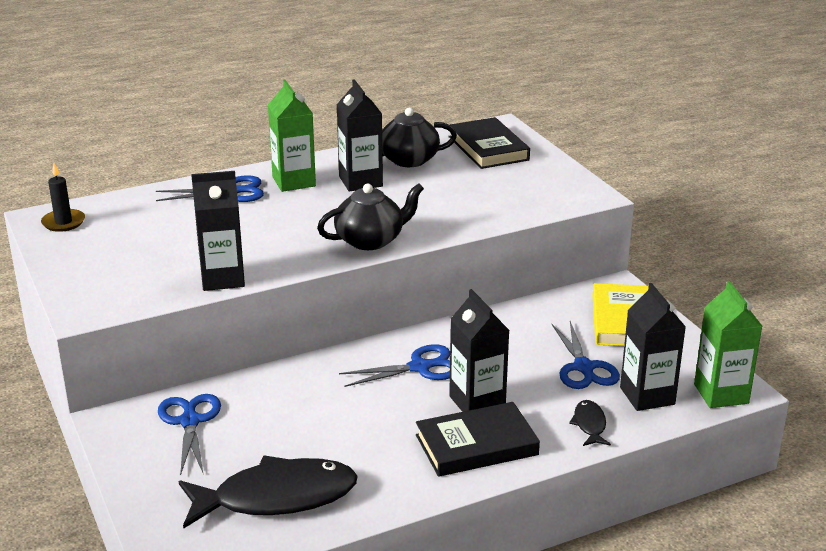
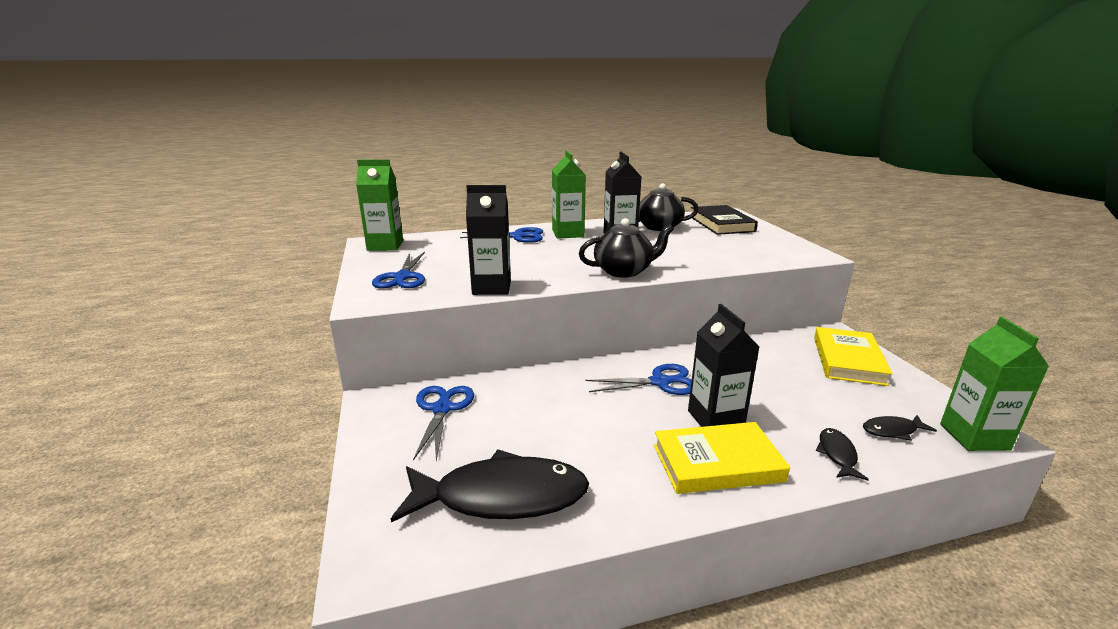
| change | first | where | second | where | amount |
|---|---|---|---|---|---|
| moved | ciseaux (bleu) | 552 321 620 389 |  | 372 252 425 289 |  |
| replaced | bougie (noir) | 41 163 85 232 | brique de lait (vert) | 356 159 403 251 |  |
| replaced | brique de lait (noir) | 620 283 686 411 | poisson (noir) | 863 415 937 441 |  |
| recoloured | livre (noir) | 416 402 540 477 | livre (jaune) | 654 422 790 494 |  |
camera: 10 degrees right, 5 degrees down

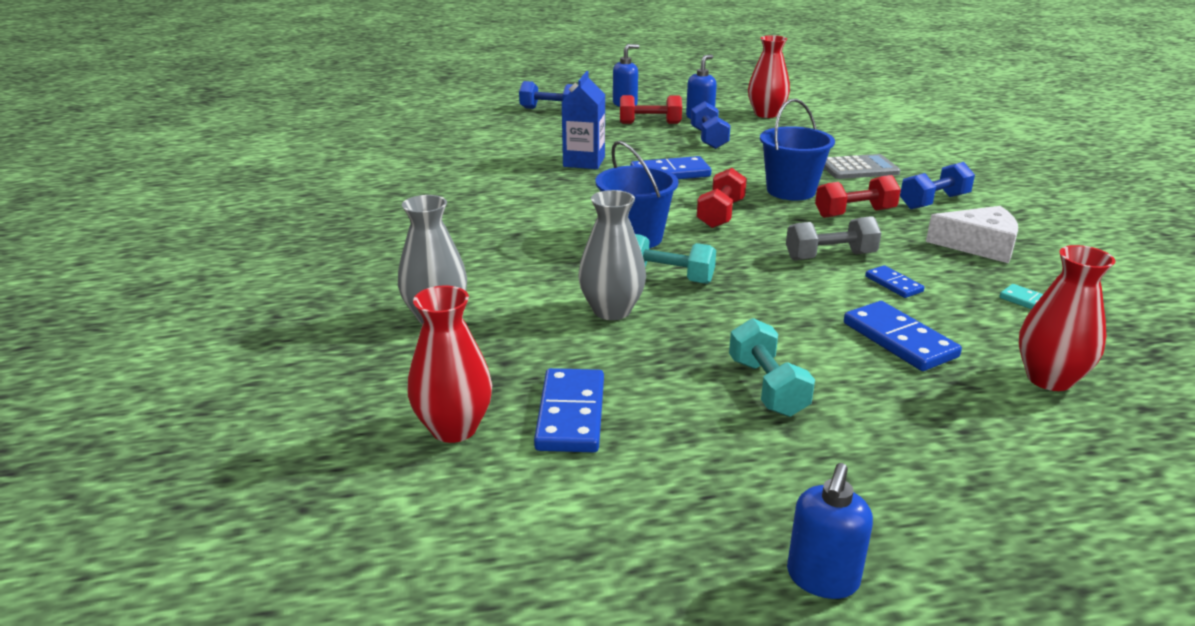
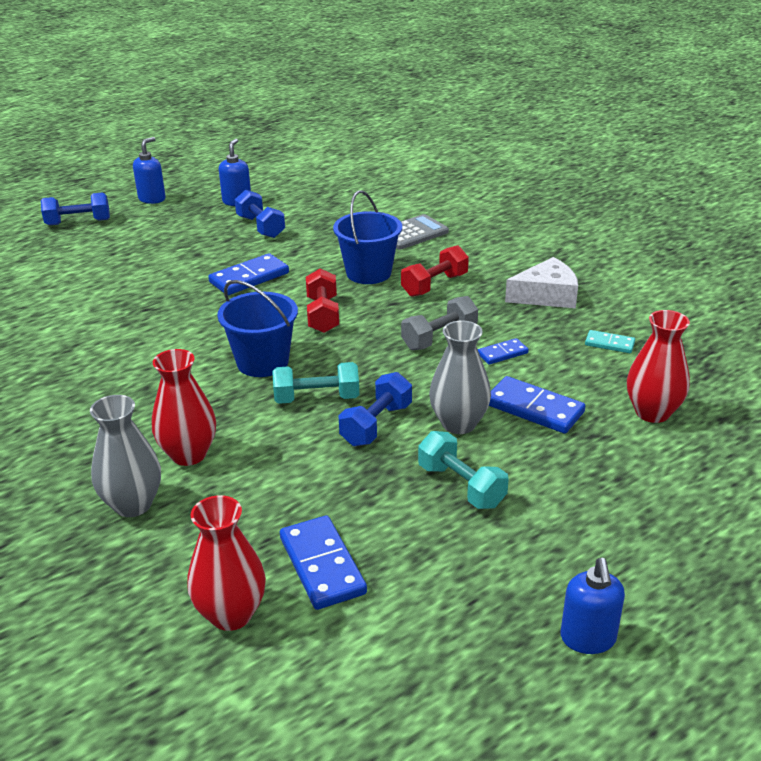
| change | first | where | second | where | amount |
|---|---|---|---|---|---|
| removed | brique de lait (bleu) | 561 71 605 169 |  |  |  |
| removed | haltère (rouge) | 620 95 682 124 |  |  |  |
| moved | vase (gris) | 578 190 646 320 |  | 429 320 491 434 |  |
| moved | vase (rouge) | 748 35 790 118 |  | 152 349 216 466 |  |
| moved | haltère (bleu) | 900 162 975 209 |  | 339 372 412 446 |  |
| turned | domino (bleu) | 865 265 924 298 |  | 478 338 529 365 | 60 degrees counterclockwise |
camera: 25 degrees left, 5 degrees up

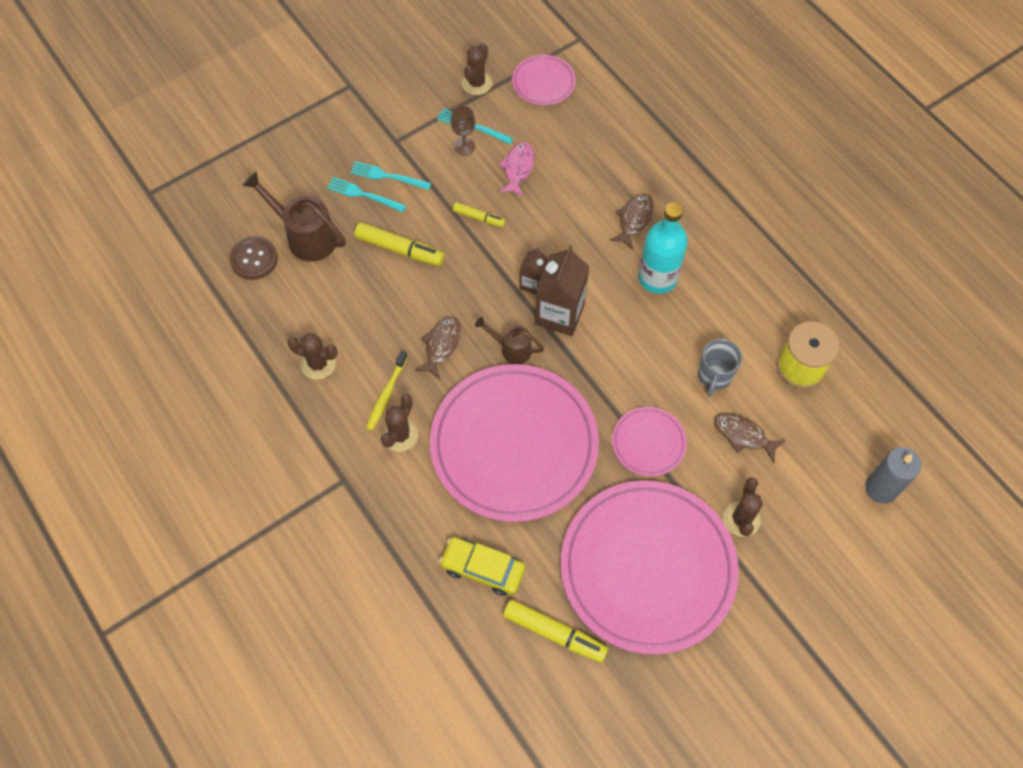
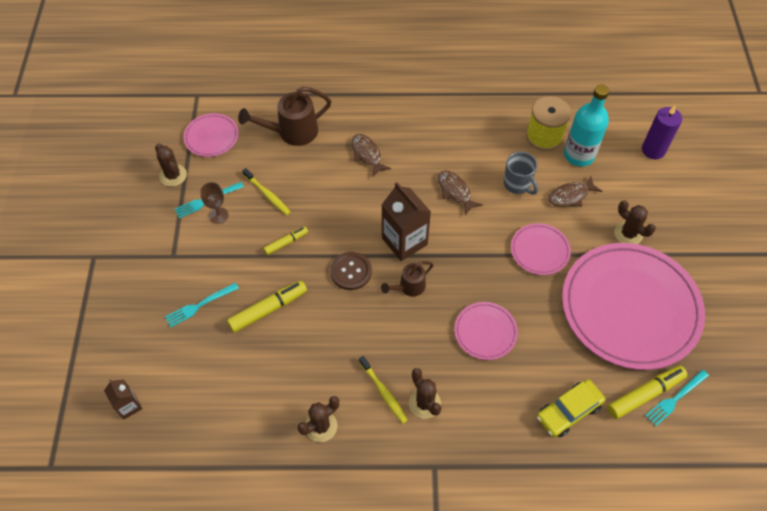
| change | first | where | second | where | amount |
|---|---|---|---|---|---|
| moved | bouton (marron) | 229 236 278 280 |  | 330 252 372 290 |  |
| moved | arrosoir (marron) | 243 171 346 262 |  | 238 87 331 146 |  |
| moved | fourchette (turquoise) | 350 161 431 190 |  | 645 370 709 426 |  |
| moved | poisson (marron) | 415 316 461 380 |  | 438 171 483 215 |  |
| moved | brique de lait (marron) | 520 247 548 295 |  | 104 379 142 420 |  |
| moved | bouteille (turquoise) | 639 202 688 294 |  | 564 84 609 167 |  |
| replaced | poisson (rose) | 499 142 534 197 | brosse à dents (jaune) | 242 168 291 215 |  |
| recoloured | bougie (gris) | 865 447 922 504 | bougie (violet) | 642 106 682 159 |  |
| resized | assiette (rose) | 430 364 599 522 |  | 454 302 518 360 | x0.44 |
camera: 55 degrees left, 5 degrees down

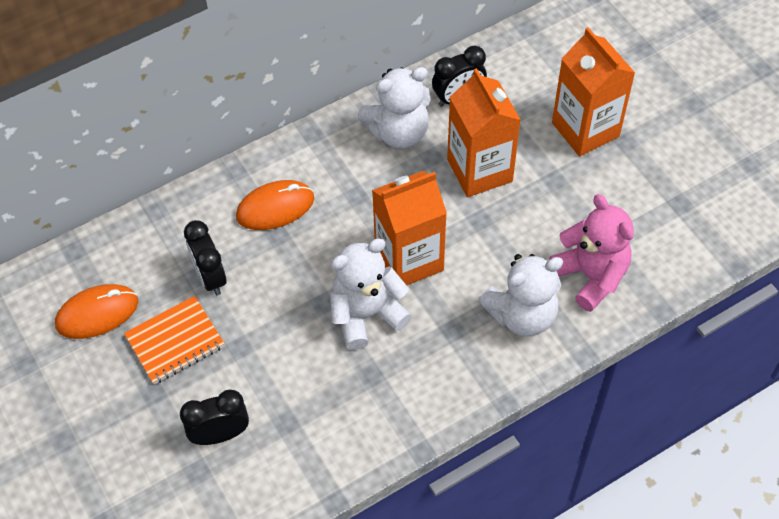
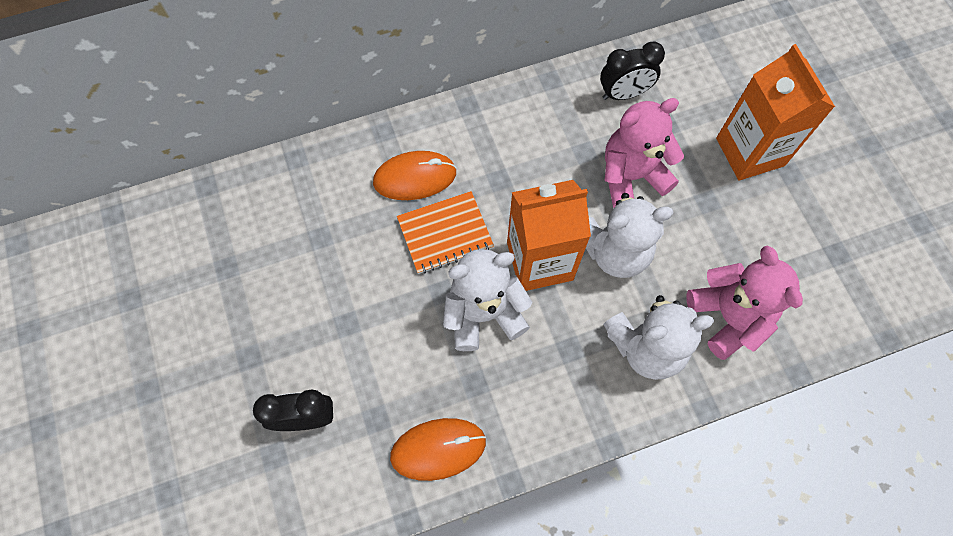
| change | first | where | second | where | amount |
|---|---|---|---|---|---|
| removed | réveil (noir) | 184 220 227 295 |  |  |  |
| moved | souris (orange) | 55 284 138 339 |  | 390 418 486 481 |  |
| moved | carnet (orange) | 124 296 225 384 |  | 397 191 494 274 |  |
| moved | ours en peluche (blanc) | 358 67 431 148 |  | 586 193 674 278 |  |
| replaced | brique de lait (orange) | 447 68 521 197 | ours en peluche (rose) | 604 98 684 208 |  |
camera: 10 degrees right, 10 degrees up

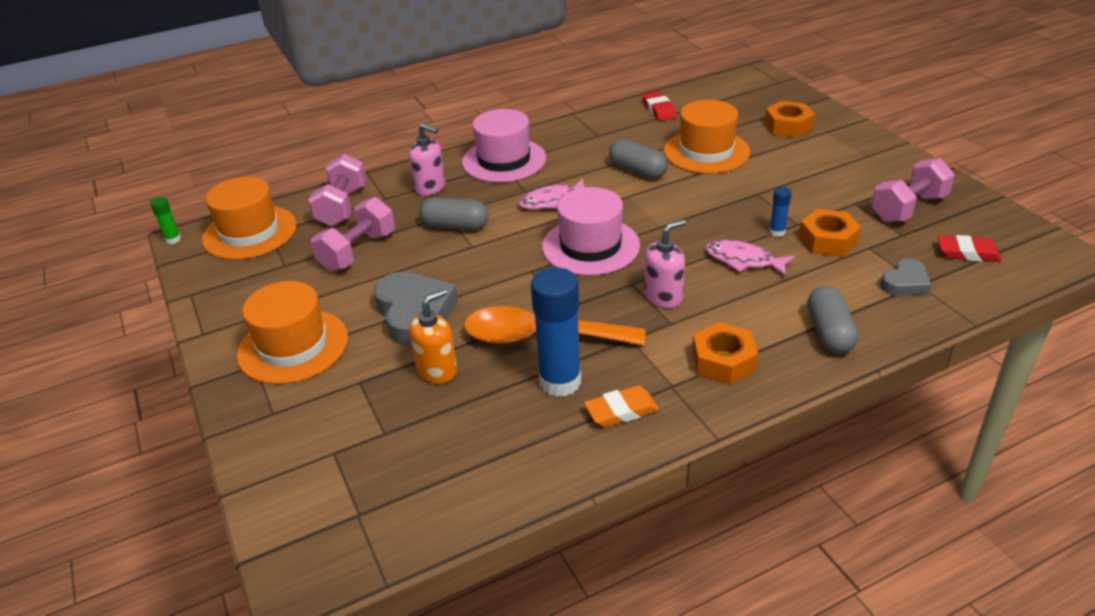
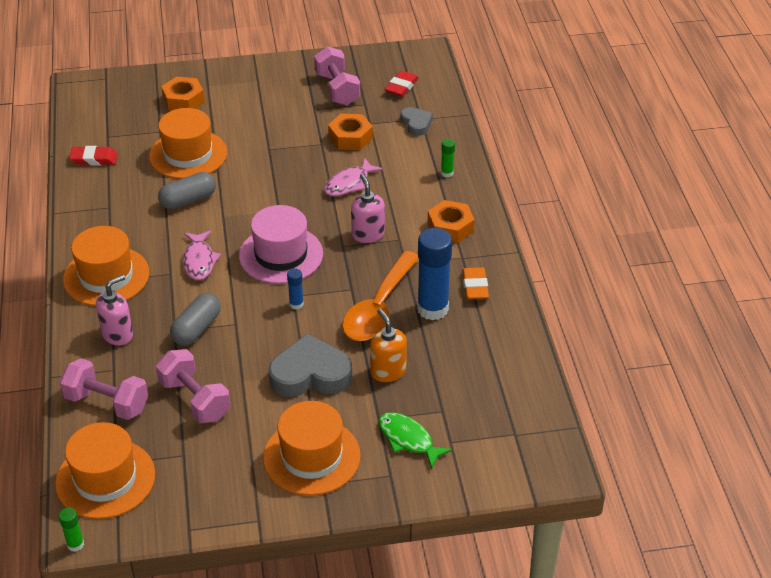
| change | first | where | second | where | amount |
|---|---|---|---|---|---|
| added |  |  | poisson (vert) | 379 412 453 469 |  |
| moved | bâton de colle (bleu) | 769 187 792 237 |  | 287 268 304 310 |  |
| replaced | gélule (gris) | 807 286 859 354 | bâton de colle (vert) | 441 139 455 178 |  |
| recoloured | chapeau (rose) | 462 109 546 183 | chapeau (orange) | 63 226 149 306 |  |
camera: 75 degrees left, 5 degrees up

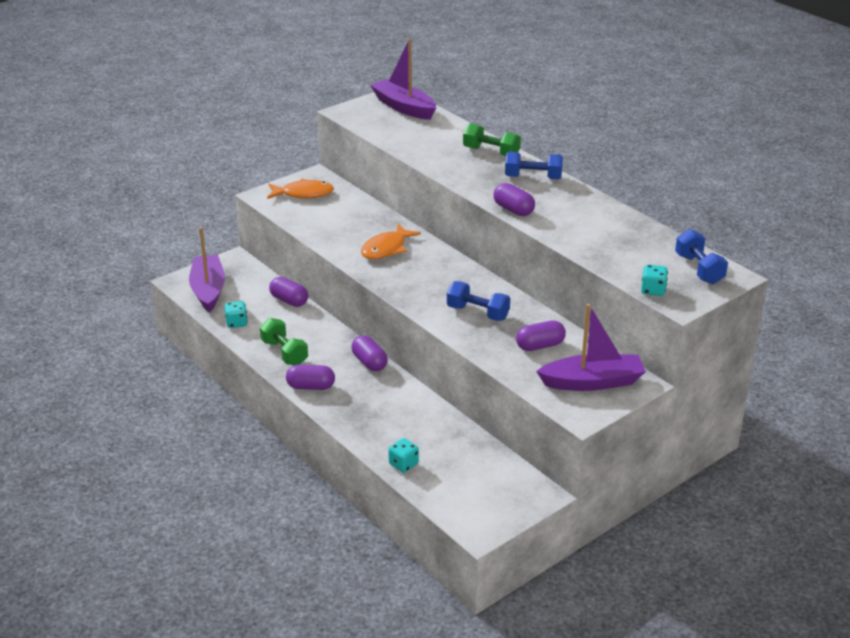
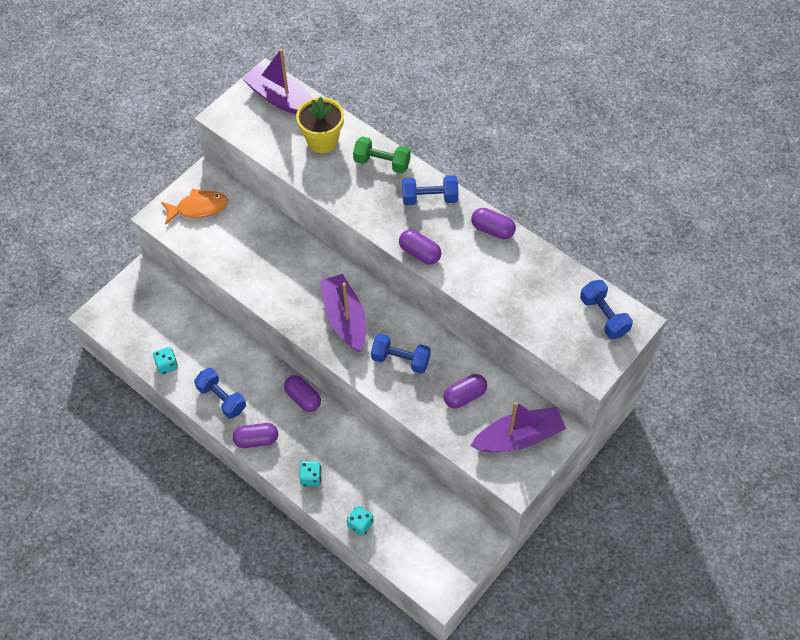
| change | first | where | second | where | amount |
|---|---|---|---|---|---|
| removed | poisson (orange) | 361 224 421 259 |  |  |  |
| added |  |  | pot de fleurs (jaune) | 296 96 344 153 |  |
| moved | bateau (violet) | 189 227 225 312 |  | 320 274 366 352 |  |
| moved | gélule (violet) | 269 277 308 307 |  | 471 208 516 240 |  |
| moved | dé (turquoise) | 641 265 668 296 |  | 299 461 322 486 |  |
| recoloured | haltère (vert) | 260 318 308 365 | haltère (bleu) | 194 368 246 419 |  |
camera: 10 degrees left, 25 degrees up

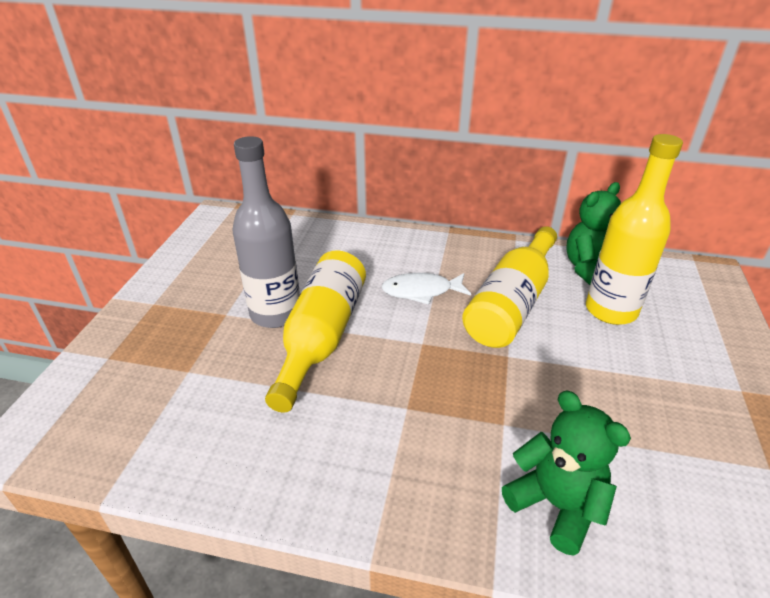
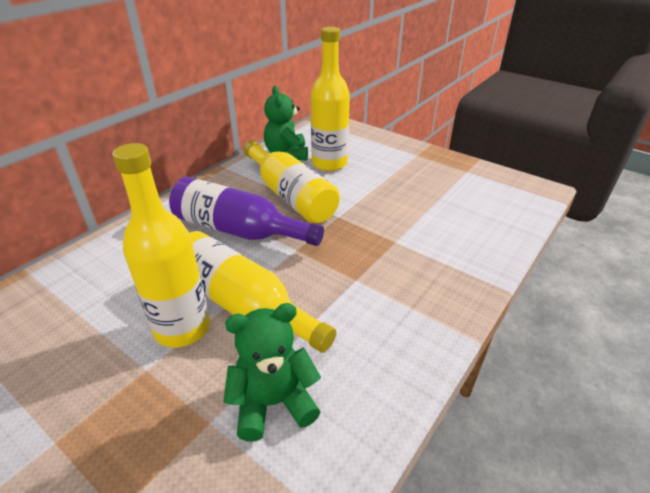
| change | first | where | second | where | amount |
|---|---|---|---|---|---|
| moved | ours en peluche (vert) | 502 391 631 555 |  | 223 303 321 441 |  |
| replaced | poisson (blanc) | 381 273 471 305 | bouteille (violet) | 169 177 324 246 |  |
| recoloured | bouteille (gris) | 232 136 300 328 | bouteille (jaune) | 112 143 210 348 |  |
camera: 65 degrees left, 0 degrees up

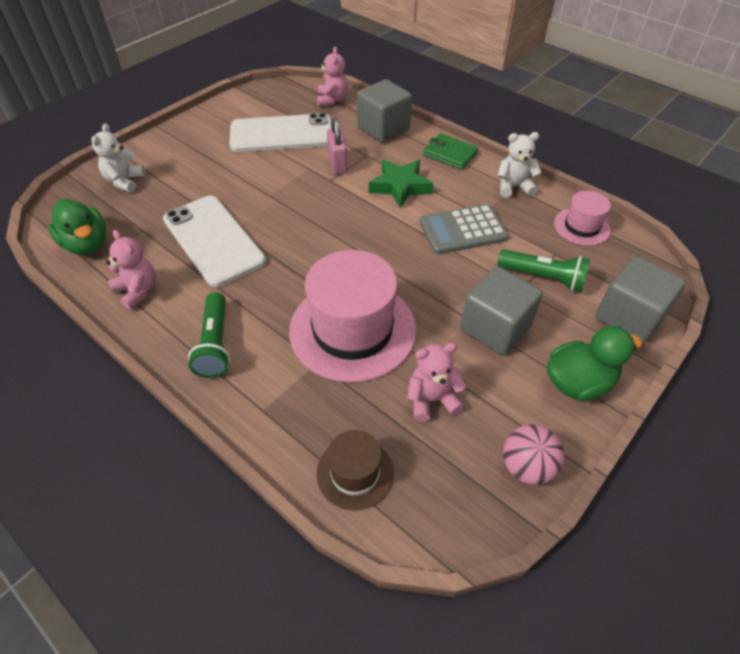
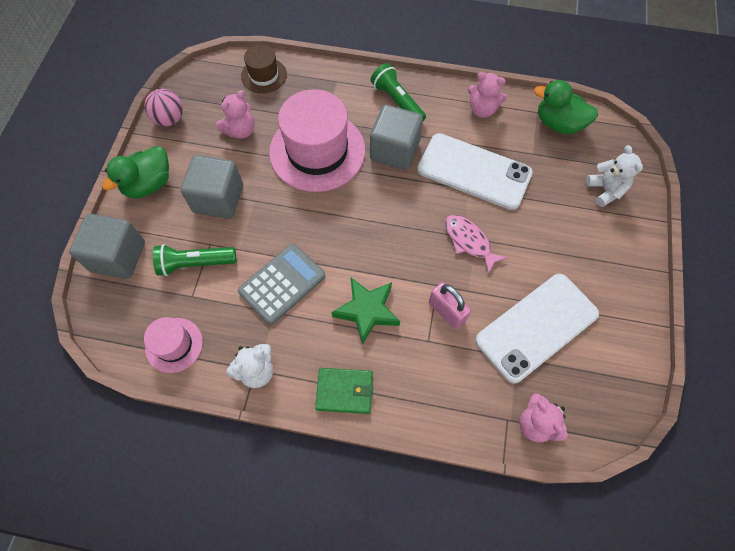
| change | first | where | second | where | amount |
|---|---|---|---|---|---|
| added |  |  | poisson (rose) | 445 215 508 274 |  |
| moved | cube (gris) | 357 79 412 142 |  | 370 104 423 170 |  |
camera: 150 degrees right, 15 degrees up

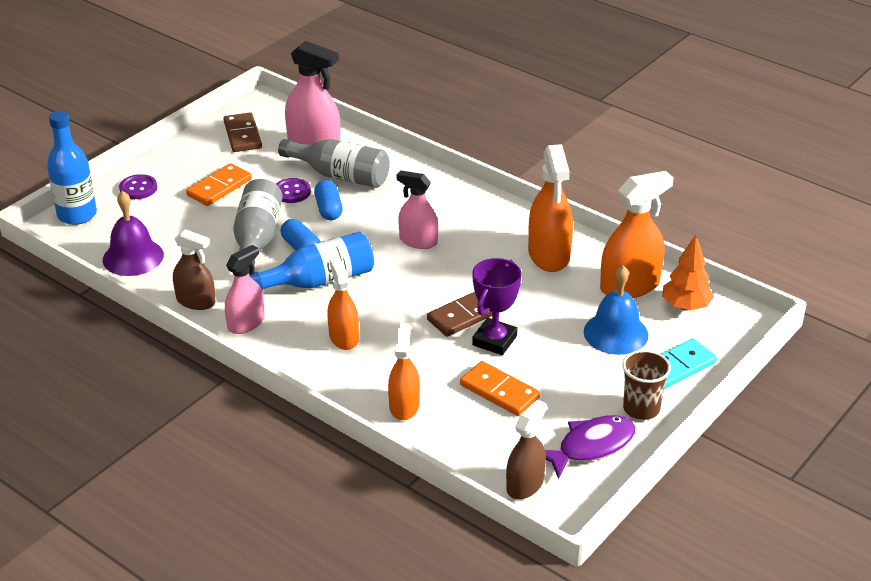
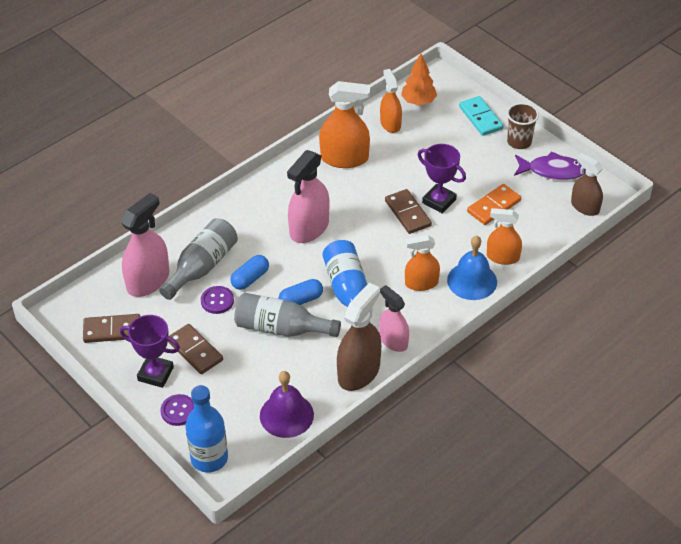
| change | first | where | second | where | amount |
|---|---|---|---|---|---|
| added |  |  | trophée (violet) | 120 315 180 388 |  |
| moved | cloche (bleu) | 584 265 648 355 |  | 447 236 497 300 |  |
| recoloured | domino (orange) | 186 163 252 206 | domino (marron) | 168 324 223 374 |  |
| turned | gélule (bleu) | 314 180 343 220 |  | 230 255 269 290 | 45 degrees counterclockwise |
| turned | poisson (violet) | 545 415 636 479 |  | 514 151 586 180 | 120 degrees clockwise |
| resized | vaporisateur (marron) | 173 229 215 310 |  | 337 282 381 391 | x1.55 |
| resized | vaporisateur (rose) | 397 170 438 249 |  | 287 150 329 243 | x1.55 |
| resized | vaporisateur (orange) | 600 171 674 298 |  | 380 69 402 133 | x0.65 |
camera: 80 degrees left, 10 degrees up

